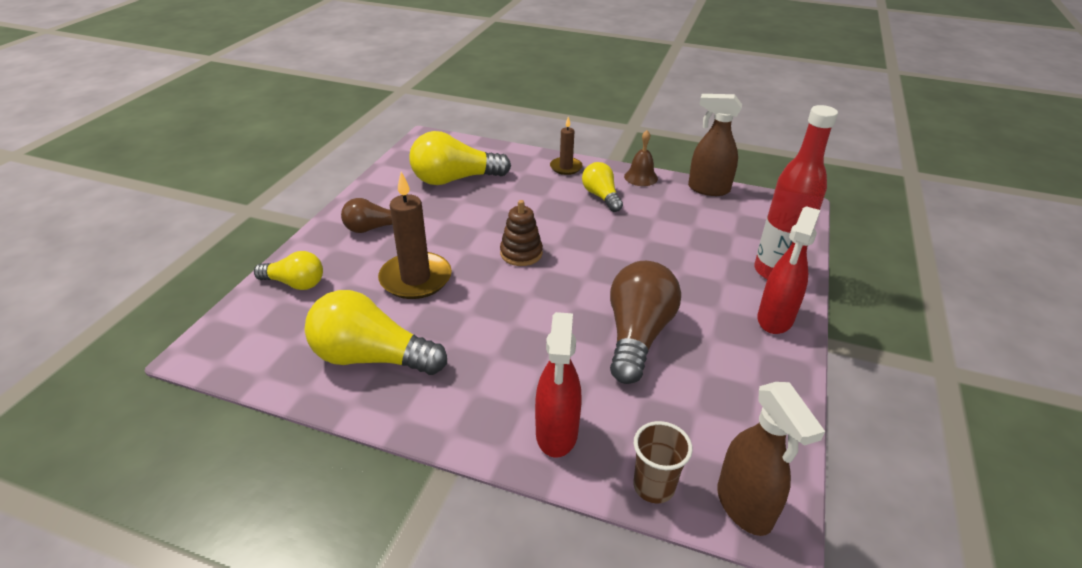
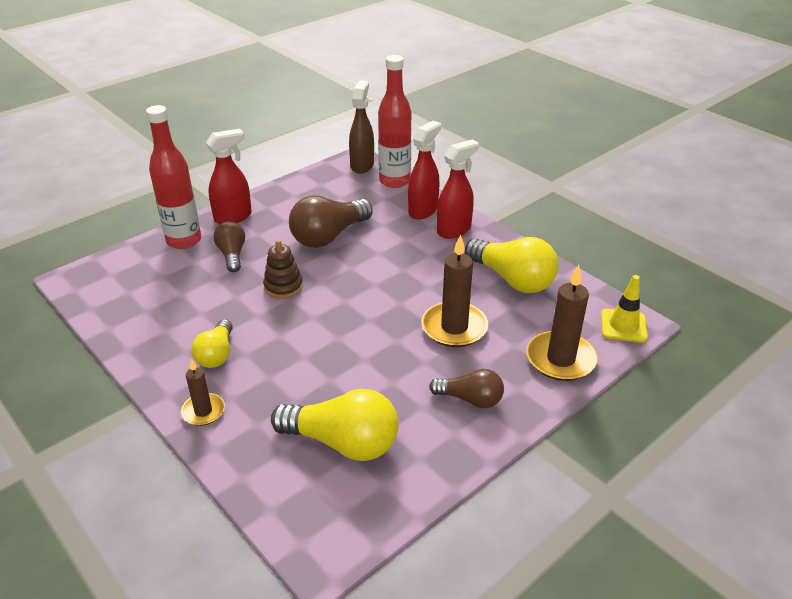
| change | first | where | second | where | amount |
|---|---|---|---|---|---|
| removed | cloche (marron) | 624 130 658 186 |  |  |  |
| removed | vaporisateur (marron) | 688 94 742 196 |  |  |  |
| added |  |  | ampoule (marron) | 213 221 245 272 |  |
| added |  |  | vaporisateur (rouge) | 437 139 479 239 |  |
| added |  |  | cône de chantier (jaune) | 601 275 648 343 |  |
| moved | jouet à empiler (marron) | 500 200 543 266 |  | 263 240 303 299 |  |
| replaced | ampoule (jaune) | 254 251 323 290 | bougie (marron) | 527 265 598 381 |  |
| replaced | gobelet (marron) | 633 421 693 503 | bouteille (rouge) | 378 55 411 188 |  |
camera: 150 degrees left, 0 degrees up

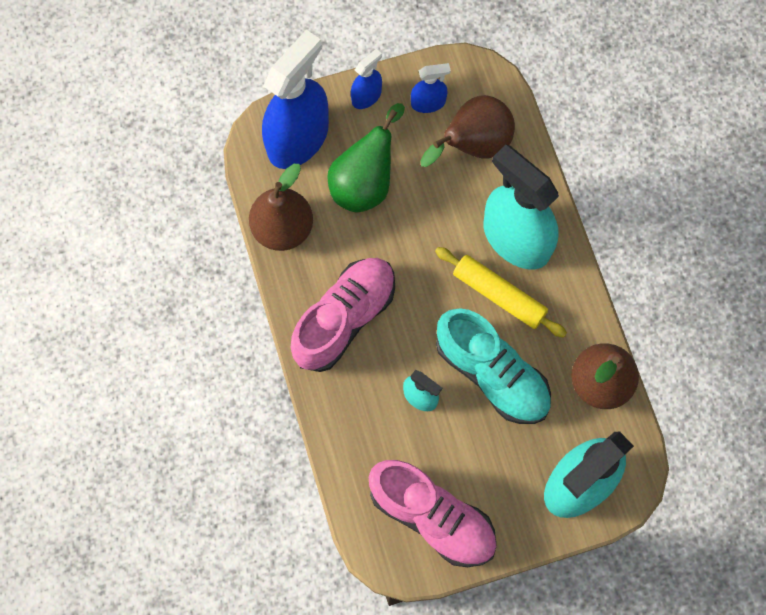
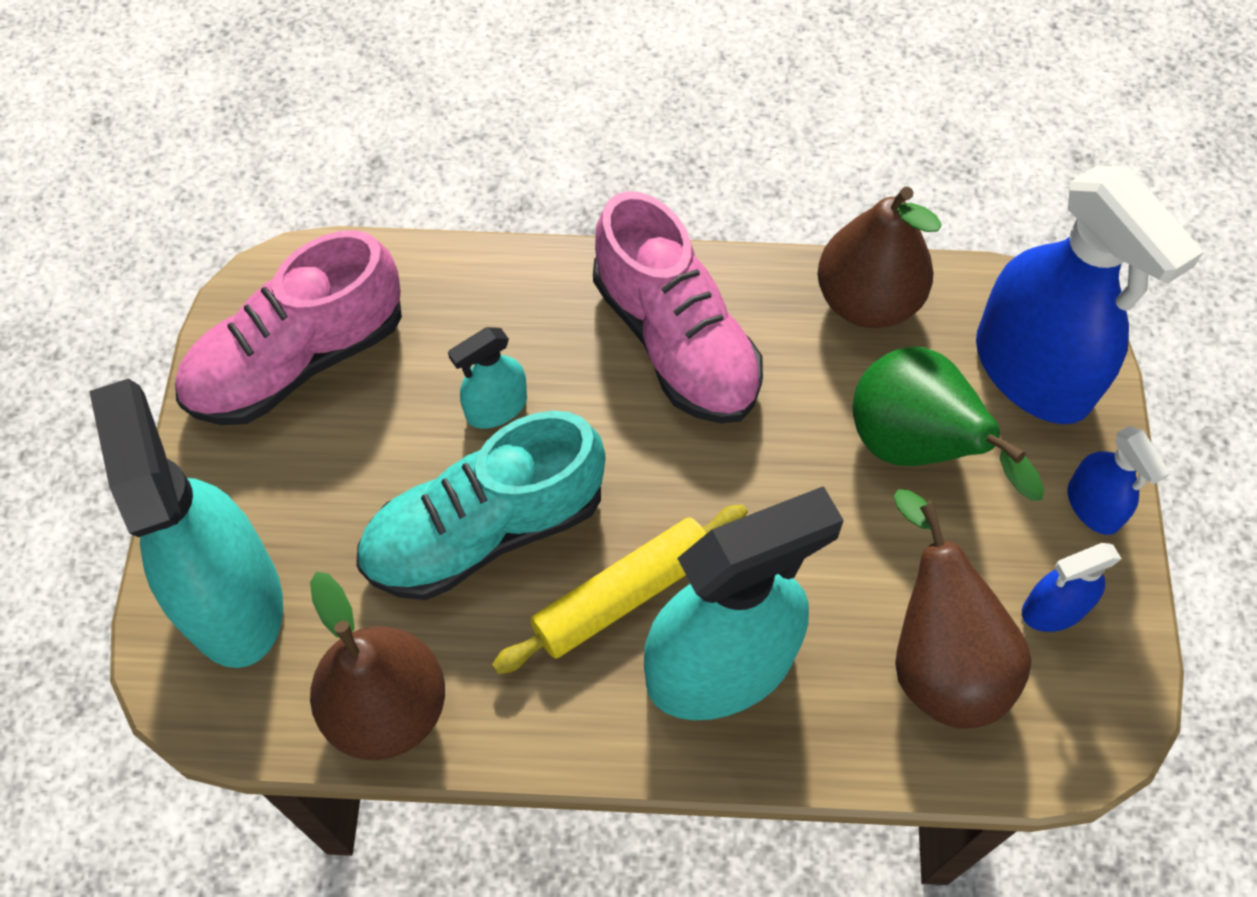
| change | first | where | second | where | amount |
|---|---|---|---|---|---|
| turned | vaporisateur (bleu) | 411 63 451 113 |  | 1022 543 1121 632 | 60 degrees clockwise |
camera: 110 degrees right, 10 degrees down

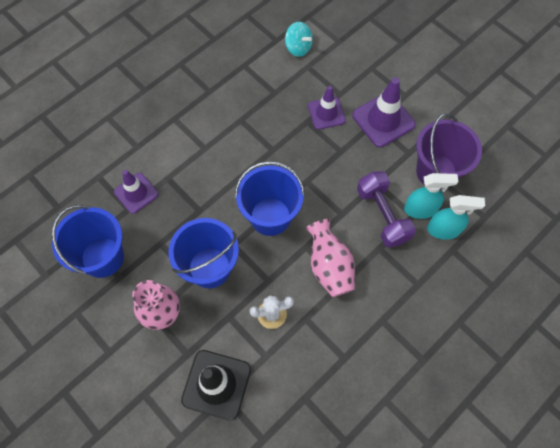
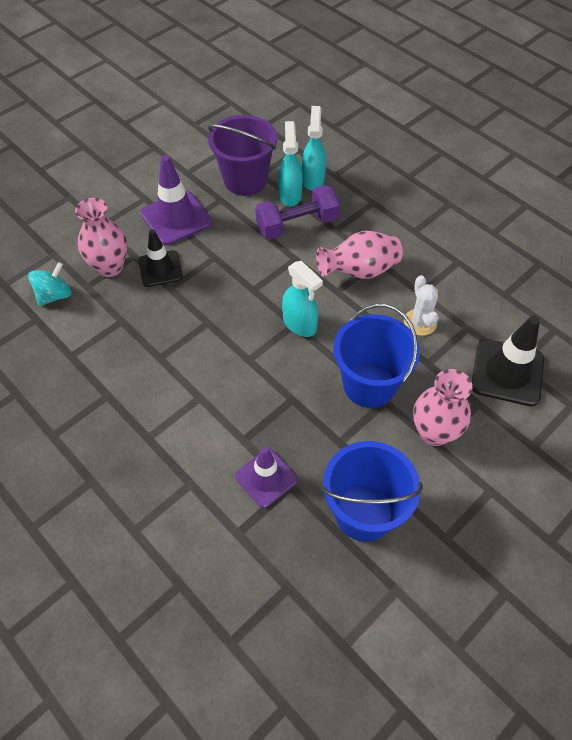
| change | first | where | second | where | amount |
|---|---|---|---|---|---|
| added |  |  | vase (rose) | 75 198 127 277 |  |
| replaced | seau (bleu) | 235 161 305 236 | vaporisateur (turquoise) | 282 261 323 337 |  |
| recoloured | cône de chantier (violet) | 308 86 346 130 | cône de chantier (noir) | 139 229 183 287 |  |
camera: 90 degrees left, 10 degrees down

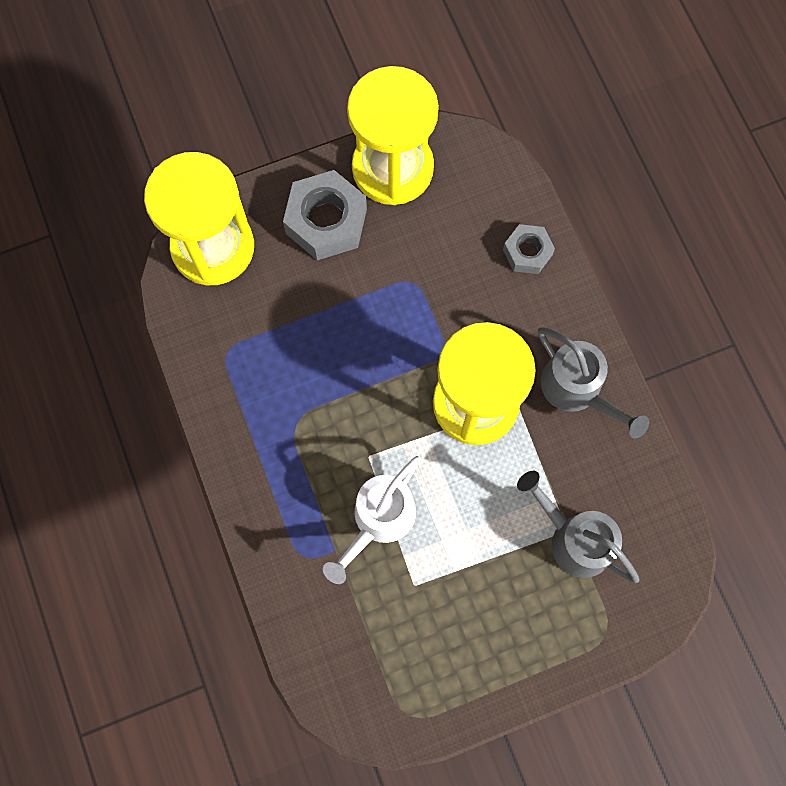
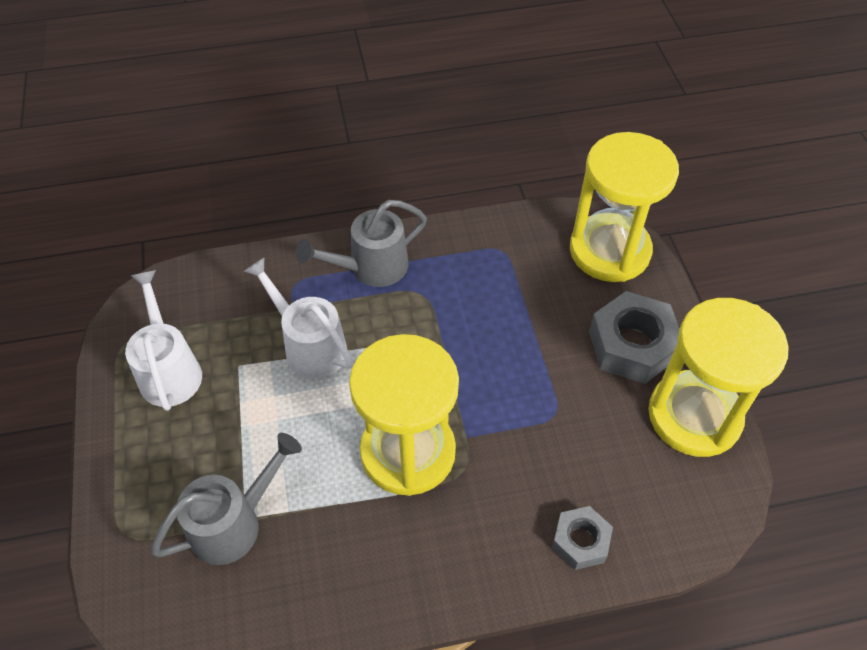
| change | first | where | second | where | amount |
|---|---|---|---|---|---|
| added |  |  | arrosoir (blanc) | 125 270 202 411 |  |
| moved | arrosoir (gris) | 538 327 649 439 |  | 296 200 427 287 |  |
camera: 100 degrees right, 20 degrees down

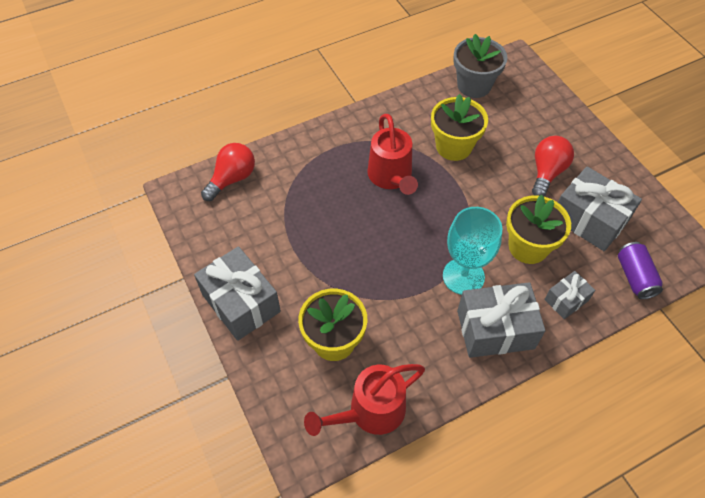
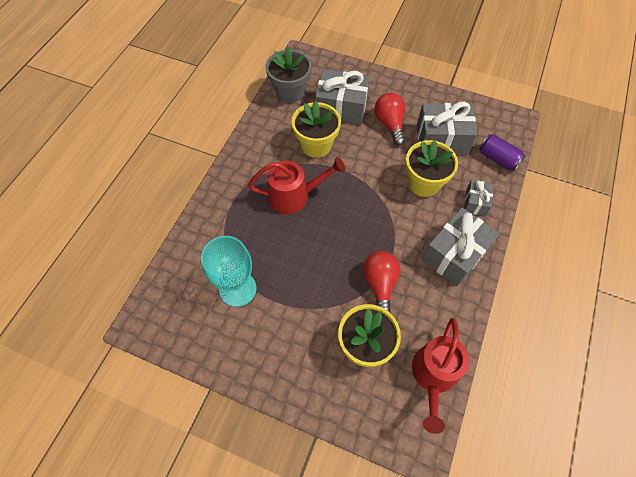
| change | first | where | second | where | amount |
|---|---|---|---|---|---|
| moved | cadeau (gris) | 194 246 281 341 |  | 315 69 370 125 |  |
| moved | ampoule (rouge) | 201 143 255 201 |  | 363 251 401 313 |  |
| moved | verre à pied (turquoise) | 443 207 503 295 |  | 201 236 256 307 |  |
| turned | arrosoir (rouge) | 367 114 418 195 |  | 248 157 346 214 | 45 degrees counterclockwise |
camera: 40 degrees left, 5 degrees up

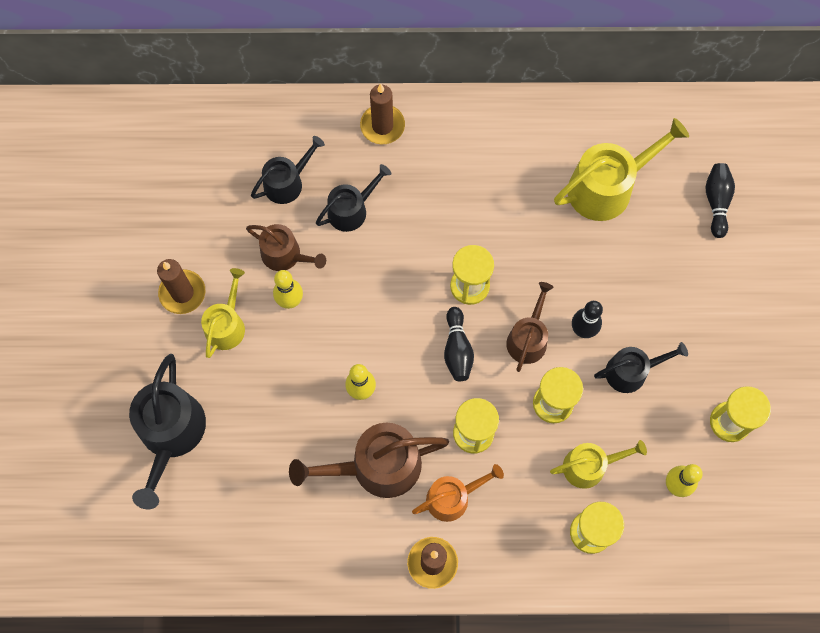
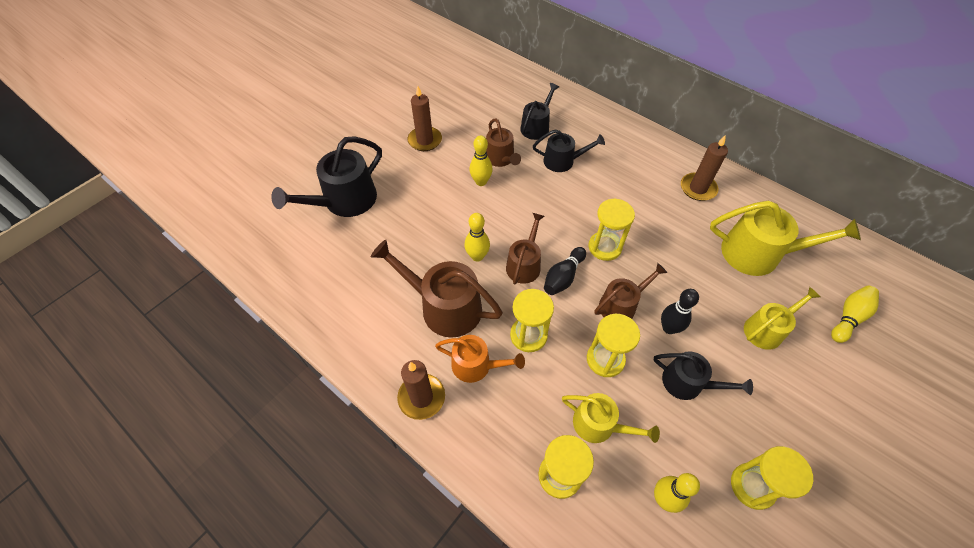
| change | first | where | second | where | amount |
|---|---|---|---|---|---|
| added |  |  | arrosoir (marron) | 506 213 544 284 |  |
| moved | arrosoir (jaune) | 201 268 245 358 |  | 744 287 821 350 |  |
| moved | bougie (marron) | 360 83 405 144 |  | 681 135 728 201 |  |
| recoloured | quille (noir) | 705 163 735 238 | quille (jaune) | 831 286 879 343 |  |
| turned | arrosoir (noir) | 251 136 325 204 |  | 521 83 559 140 | 60 degrees counterclockwise |
camera: 40 degrees right, 15 degrees down

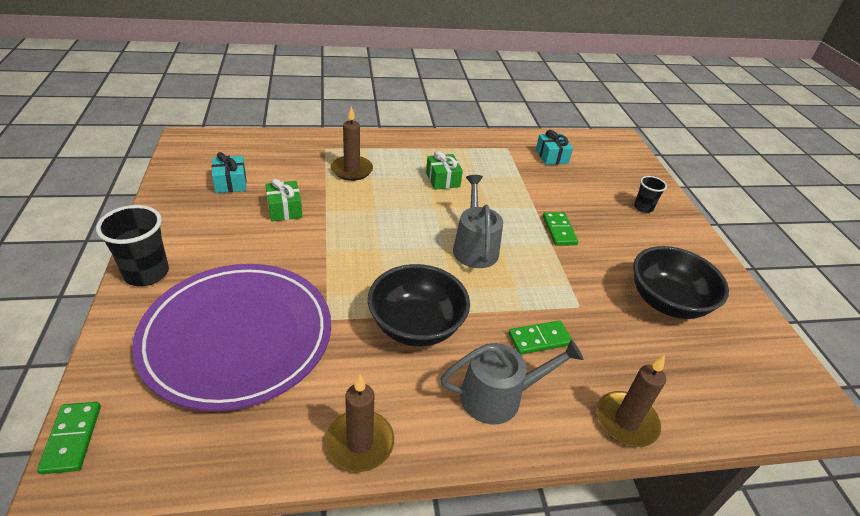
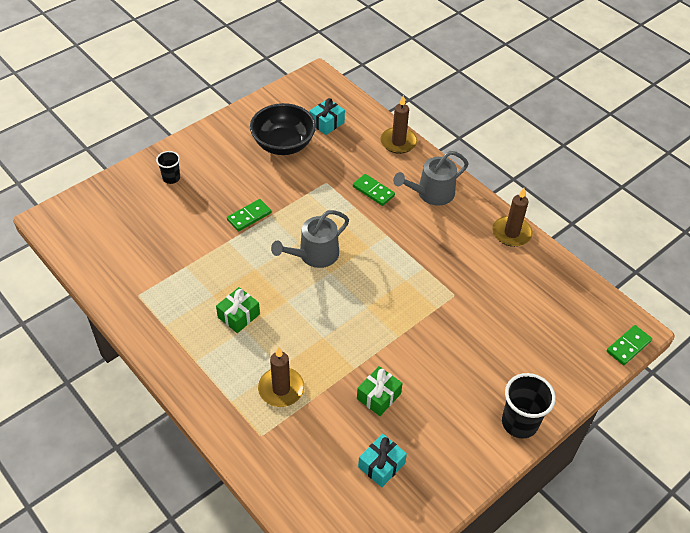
| change | first | where | second | where | amount |
|---|---|---|---|---|---|
| removed | assiette (violet) | 132 264 331 411 |  |  |  |
| removed | bol (noir) | 368 264 470 347 |  |  |  |
| moved | cadeau (turquoise) | 536 130 573 165 |  | 309 98 345 135 |  |
| turned | arrosoir (gris) | 440 339 584 424 |  | 393 151 469 206 | 75 degrees counterclockwise |
camera: 120 degrees left, 10 degrees up

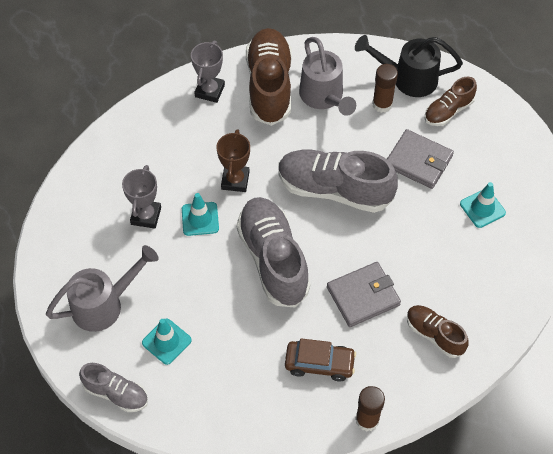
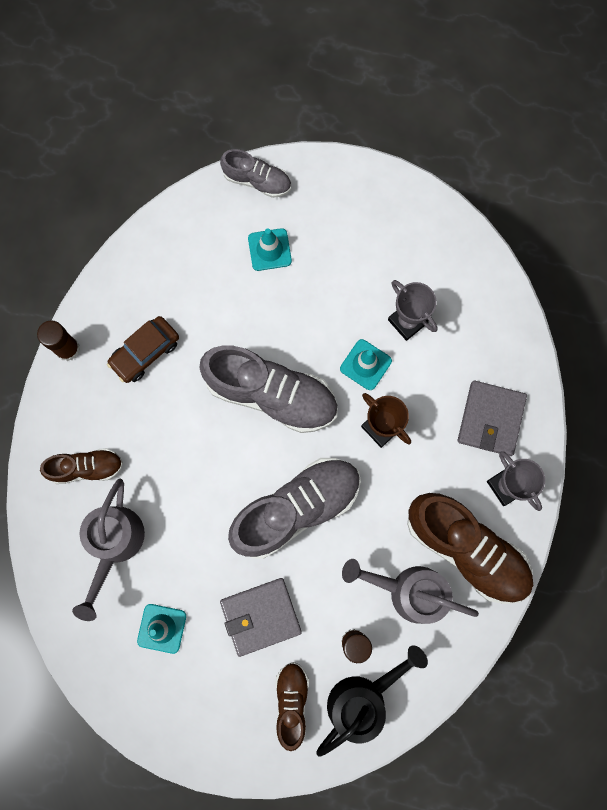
| change | first | where | second | where | amount |
|---|---|---|---|---|---|
| moved | arrosoir (gris) | 46 245 159 332 |  | 72 478 145 621 |  |
| moved | portefeuille (gris) | 327 262 401 327 |  | 458 381 527 456 |  |
| turned | chaussure (gris) | 79 363 148 412 |  | 220 149 291 198 | 135 degrees counterclockwise |
camera: 130 degrees right, 20 degrees up

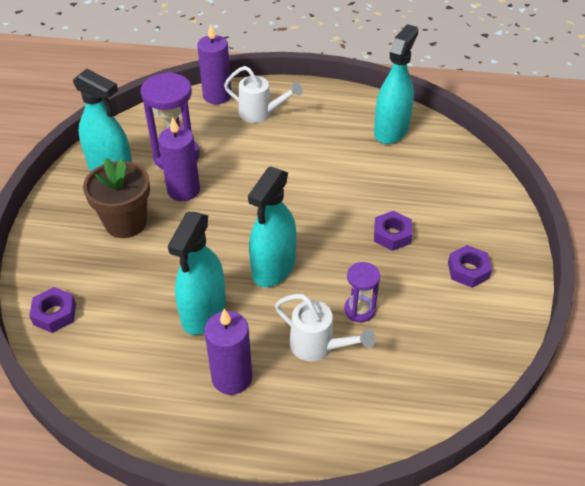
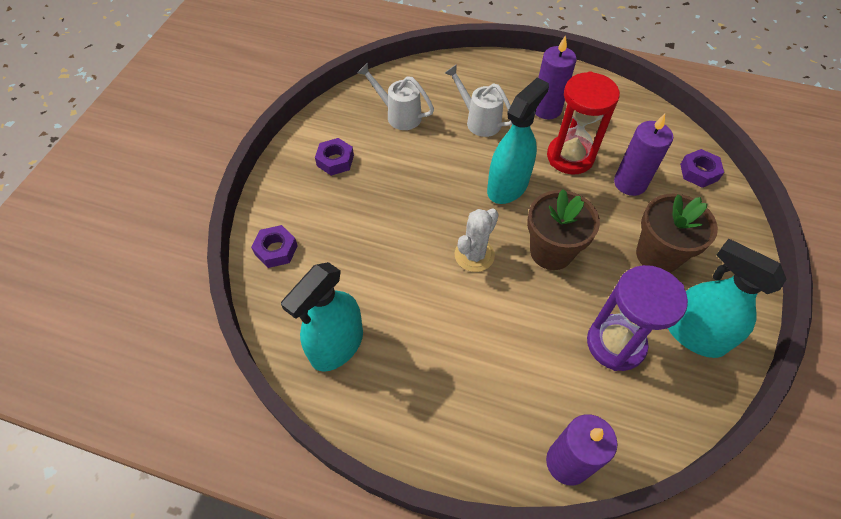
| change | first | where | second | where | amount |
|---|---|---|---|---|---|
| removed | sablier (violet) | 344 262 380 323 |  |  |  |
| added |  |  | cactus (blanc) | 455 208 499 272 |  |
| added |  |  | pot de fleurs (marron) | 527 189 600 270 |  |
| moved | bougie (violet) | 158 116 200 201 |  | 614 114 673 196 |  |
| moved | arrosoir (blanc) | 224 66 303 123 |  | 357 63 434 130 |  |
| moved | écrou (violet) | 374 211 412 251 |  | 251 225 298 268 |  |
| replaced | vaporisateur (turquoise) | 168 212 226 335 | sablier (rouge) | 547 71 620 175 |  |
camera: 170 degrees left, 10 degrees up

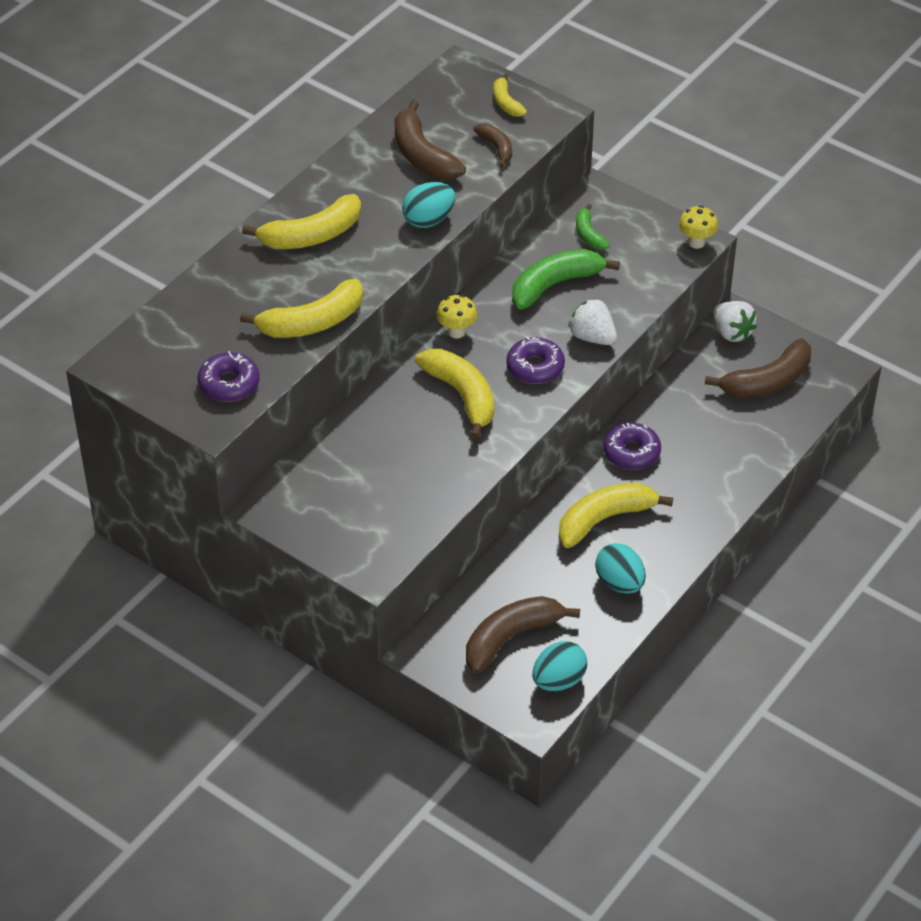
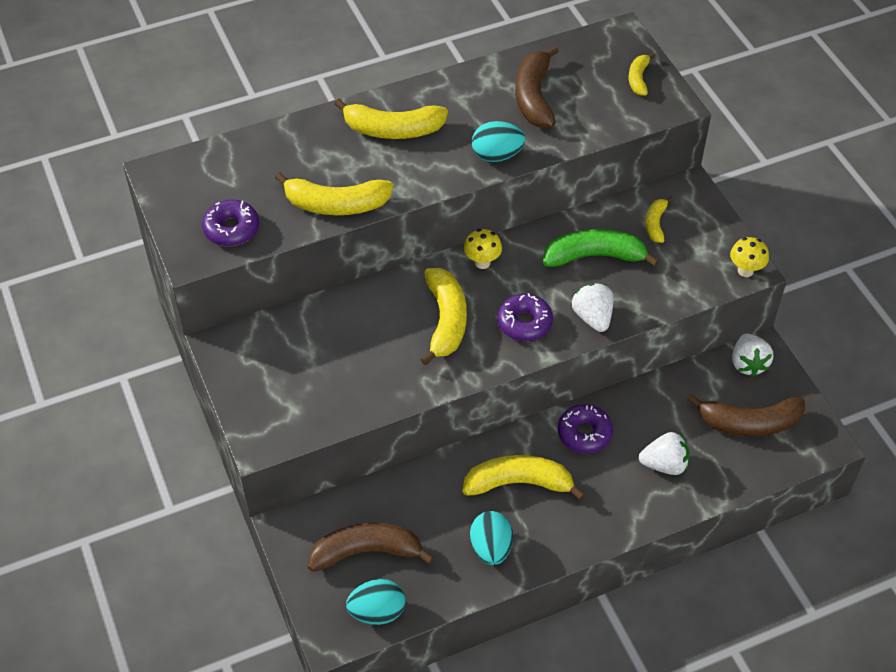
| change | first | where | second | where | amount |
|---|---|---|---|---|---|
| removed | banane (marron) | 473 124 512 167 |  |  |  |
| added |  |  | fraise (blanc) | 639 432 690 475 |  |
| recoloured | banane (vert) | 576 204 610 250 | banane (jaune) | 645 196 673 243 |  |
camera: 30 degrees right, 5 degrees up

